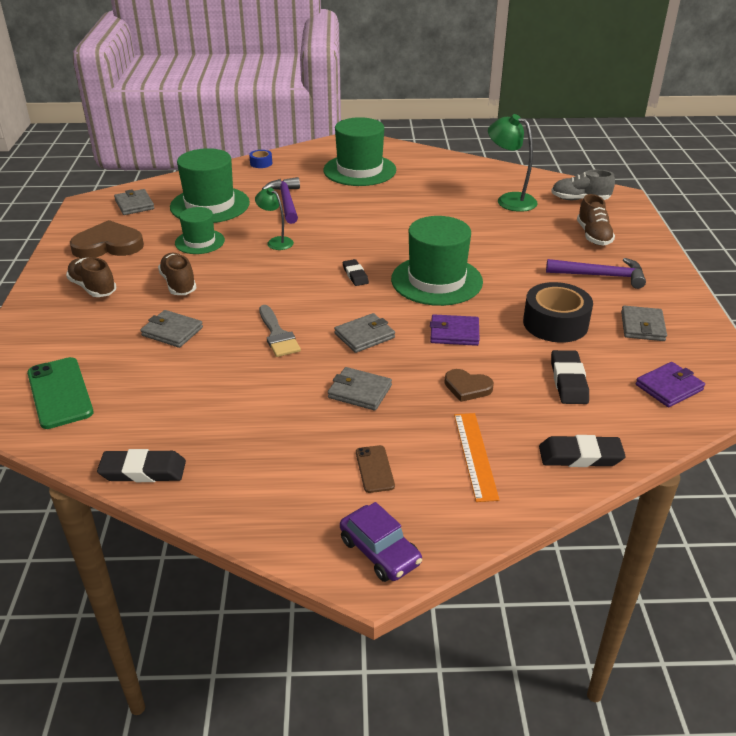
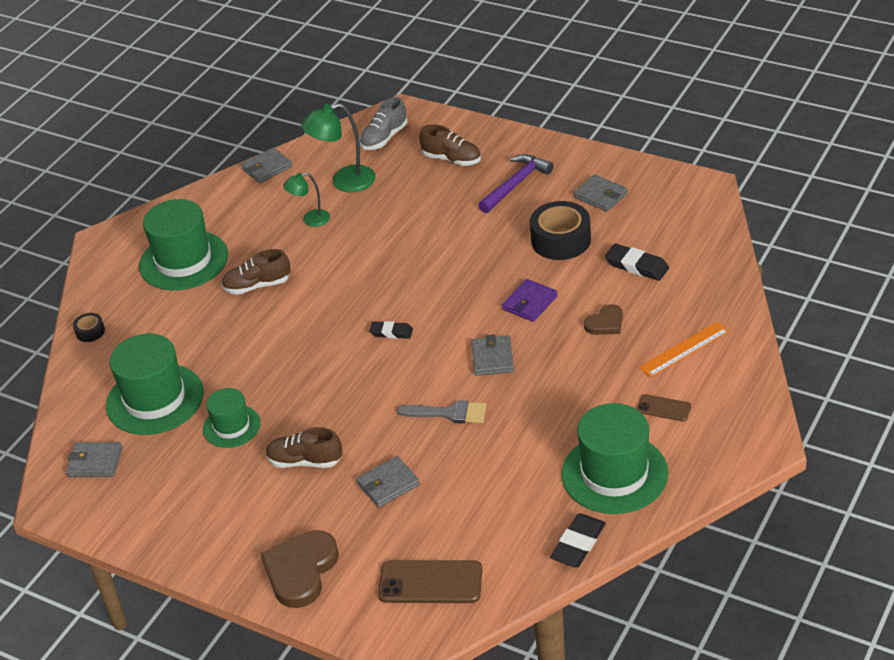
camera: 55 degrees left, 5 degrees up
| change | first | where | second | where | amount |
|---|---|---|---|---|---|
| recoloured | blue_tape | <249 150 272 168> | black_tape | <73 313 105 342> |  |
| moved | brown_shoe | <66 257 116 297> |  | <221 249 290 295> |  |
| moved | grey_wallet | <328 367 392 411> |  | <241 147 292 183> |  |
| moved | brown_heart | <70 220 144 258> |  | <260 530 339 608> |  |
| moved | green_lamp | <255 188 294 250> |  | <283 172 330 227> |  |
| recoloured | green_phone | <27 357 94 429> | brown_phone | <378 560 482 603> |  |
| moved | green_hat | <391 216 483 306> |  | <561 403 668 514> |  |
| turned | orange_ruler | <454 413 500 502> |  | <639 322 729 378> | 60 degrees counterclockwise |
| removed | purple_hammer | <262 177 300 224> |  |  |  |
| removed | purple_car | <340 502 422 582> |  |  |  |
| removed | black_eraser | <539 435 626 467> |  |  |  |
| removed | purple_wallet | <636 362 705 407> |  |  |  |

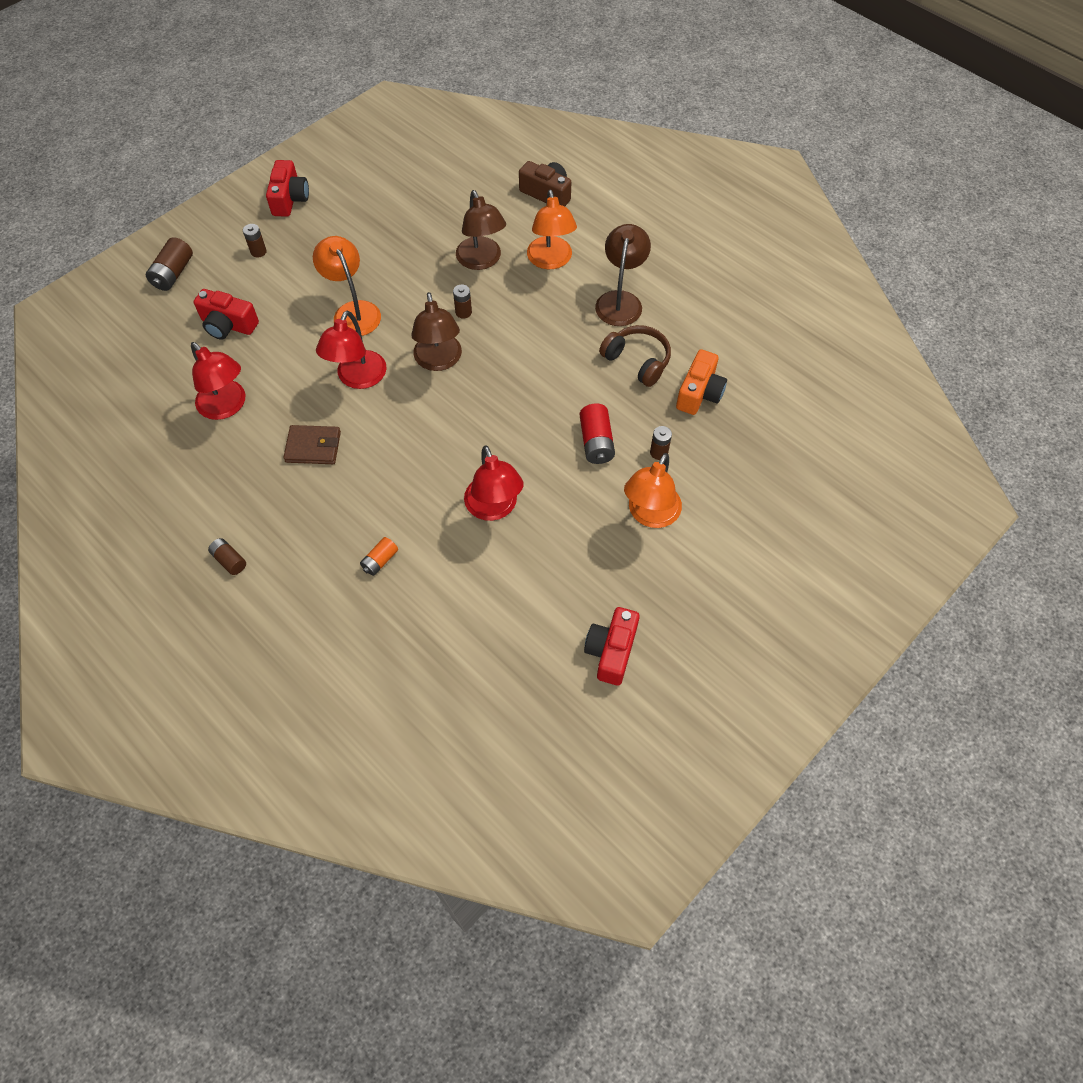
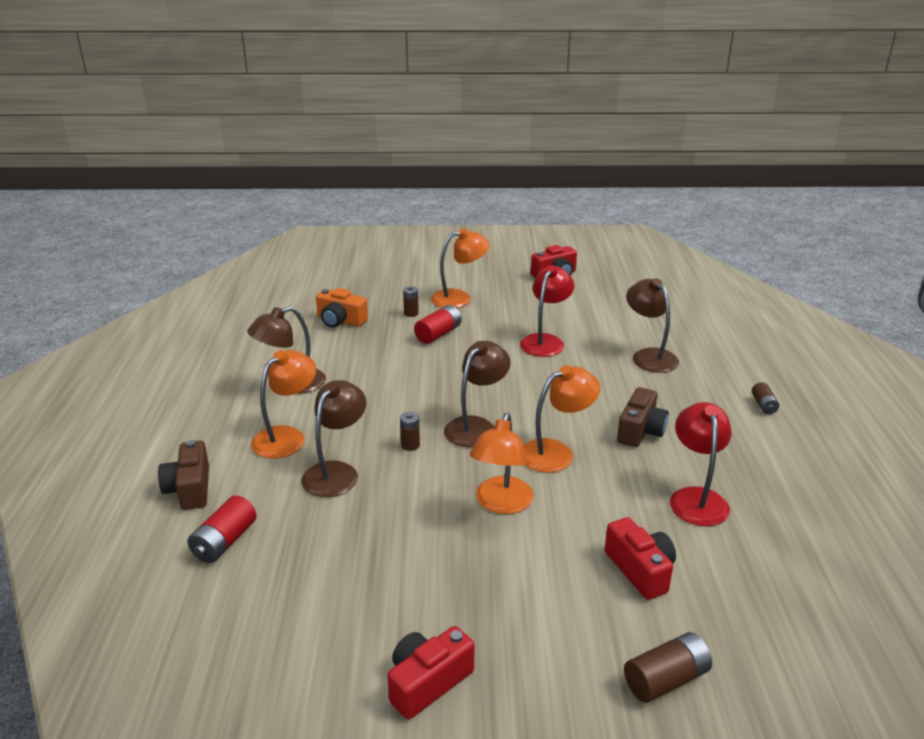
camera: 135 degrees left, 30 degrees down
| change | first | where | second | where | amount |
|---|---|---|---|---|---|
| added |  |  | red_battery | <188 495 257 563> |  |
| turned | orange_camera | <676 349 727 415> |  | <316 288 368 328> | 135 degrees counterclockwise |
| recoloured | red_lamp | <316 310 386 389> | orange_lamp | <524 365 600 473> |  |
| replaced | brown_wallet | <283 425 341 464> | brown_camera | <617 387 669 447> |  |
| replaced | orange_battery | <360 537 398 576> | brown_lamp | <626 278 679 373> |  |
| removed | brown_battery | <243 224 267 258> |  |  |  |
| removed | brown_headphones | <599 325 671 387> |  |  |  |

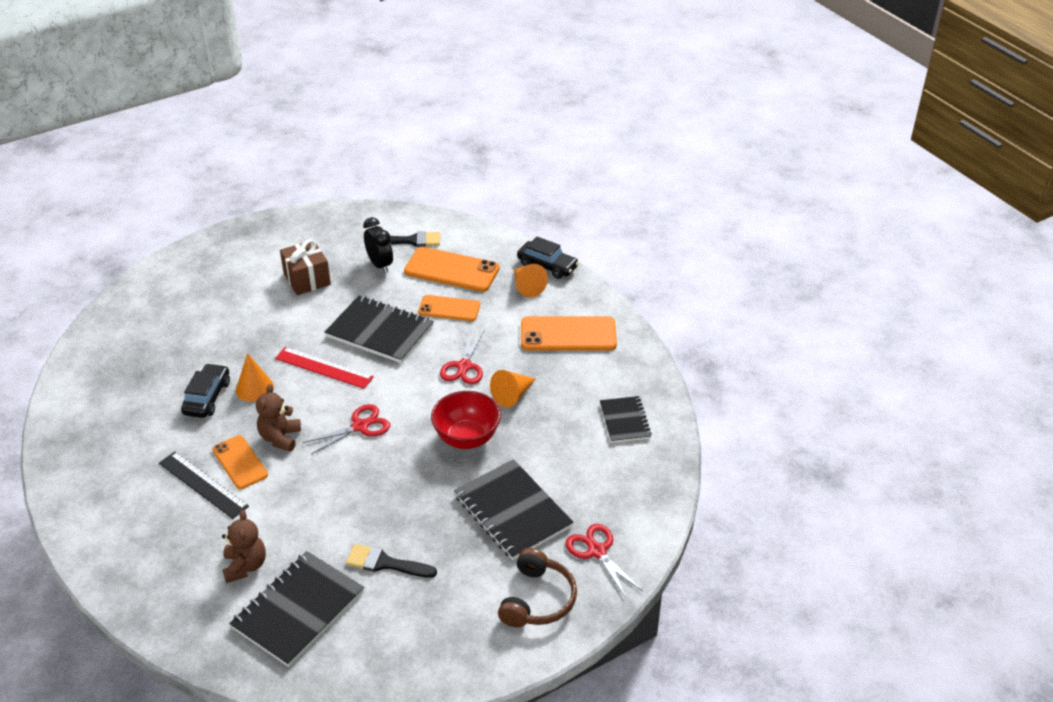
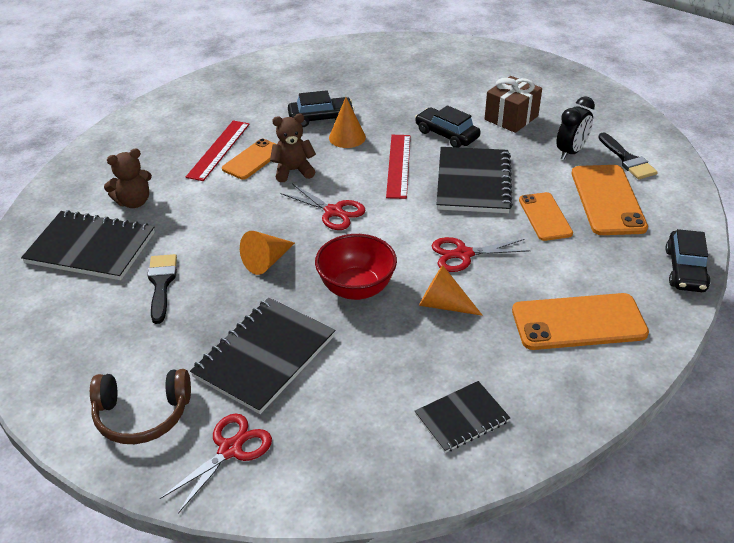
camera: 70 degrees right, 0 degrees up
| change | first | where | second | where | amount |
|---|---|---|---|---|---|
| recoloured | black_ruler | <159 452 249 519> | red_ruler | <186 120 250 181> |  |
| moved | orange_cone | <514 264 548 298> |  | <240 231 295 275> |  |
| added |  |  | black_car | <415 105 480 148> |  |
| turned | orange_phone | <521 316 617 351> |  | <512 293 649 350> | 75 degrees counterclockwise |

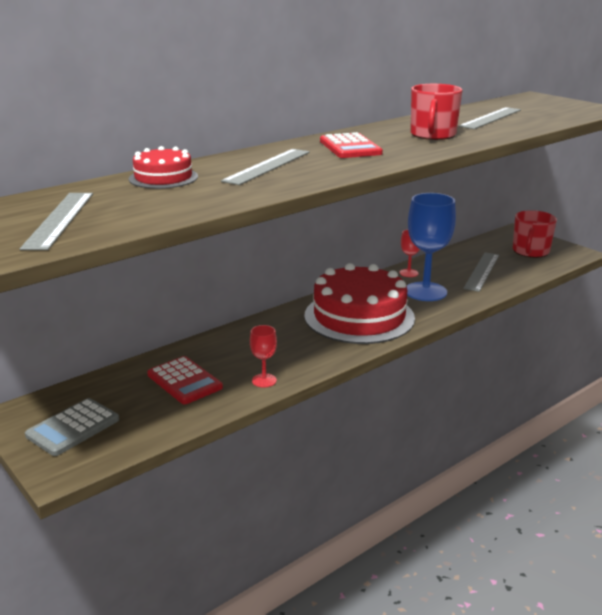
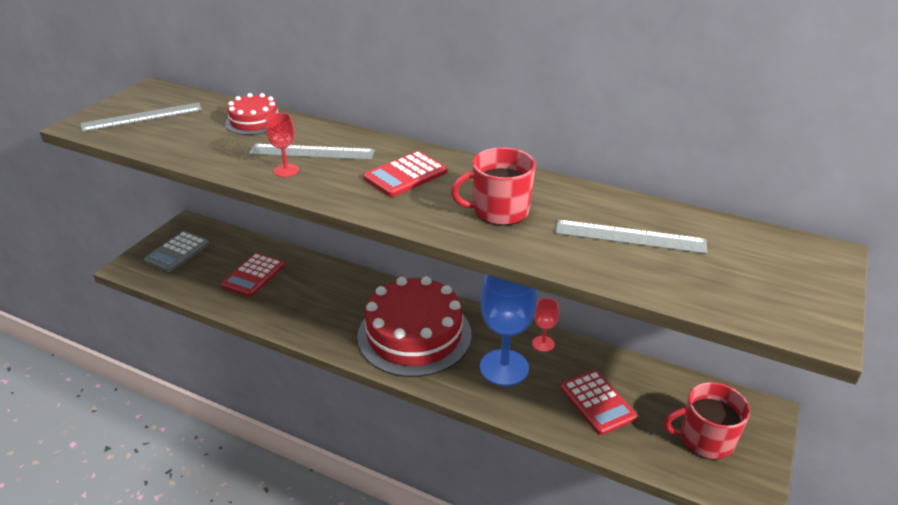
camera: 65 degrees right, 10 degrees up
| change | first | where | second | where | amount |
|---|---|---|---|---|---|
| turned | grey_calculator | <25 398 119 456> |  | <144 231 209 272> | 75 degrees counterclockwise |
| moved | red_goblet | <250 325 277 388> |  | <266 113 299 177> |  |
| replaced | grey_ruler | <463 252 499 292> | red_calculator | <560 370 637 435> |  |

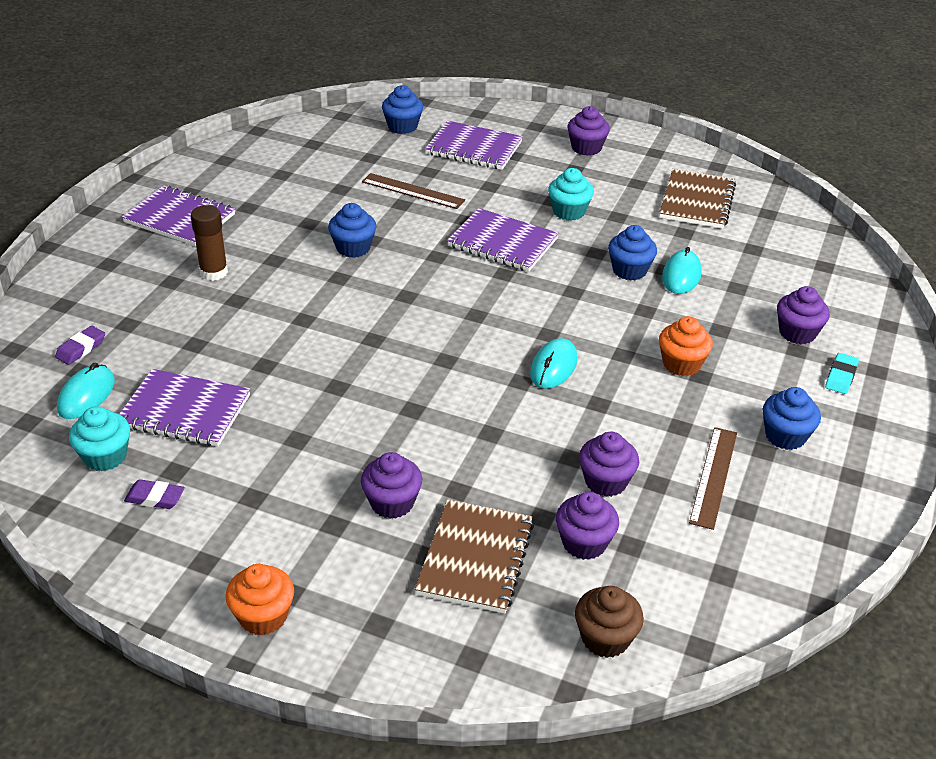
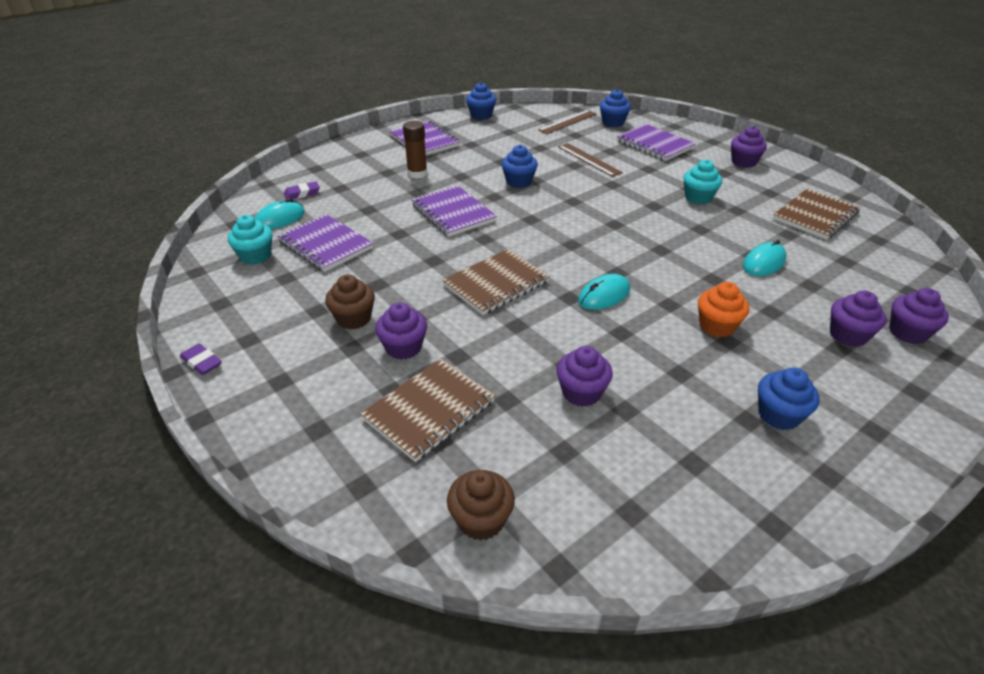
camera: 30 degrees right, 0 degrees up
| change | first | where | second | where | amount |
|---|---|---|---|---|---|
| moved | purple_eraser | <124 479 185 509> |  | <180 344 222 375> |  |
| added |  |  | brown_cupcake | <325 274 375 329> |  |
| moved | purple_notebook | <447 208 559 272> |  | <412 186 497 237> |  |
| added |  |  | brown_notebook | <442 249 550 315> |  |
| moved | blue_cupcake | <608 225 657 281> |  | <466 82 496 120> |  |
| moved | brown_ruler | <689 427 737 530> |  | <538 110 597 134> |  |
| moved | purple_cupcake | <556 492 619 560> |  | <889 288 949 344> |  |
| removed | orange_cupcake | <226 564 294 635> |  |  |  |
| removed | turquoise_eraser | <825 353 859 394> |  |  |  |

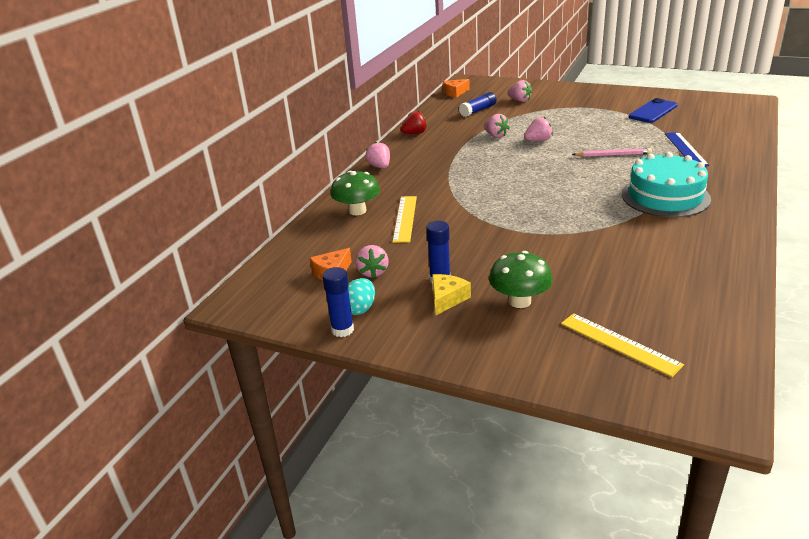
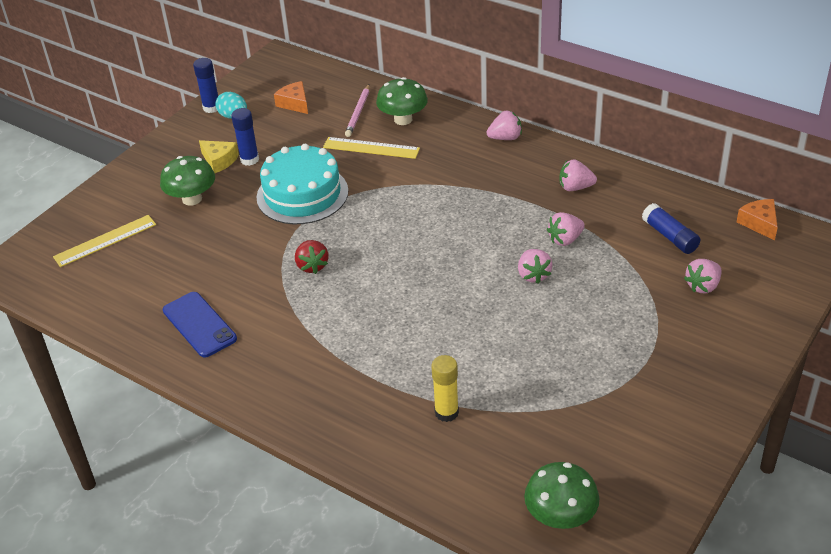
camera: 100 degrees right, 10 degrees up
| change | first | where | second | where | amount |
|---|---|---|---|---|---|
| moved | blue_phone | <629 98 678 123> |  | <163 292 237 357> |  |
| moved | turquoise_cake | <622 152 711 218> |  | <257 144 348 224> |  |
| moved | red_strawberry | <401 111 427 134> |  | <295 240 329 274> |  |
| moved | pink_pencil | <572 148 652 157> |  | <345 84 370 137> |  |
| replaced | blue_ruler | <665 132 709 166> | yellow_glue_stick | <431 355 459 422> |  |
| added |  |  | green_mushroom | <524 462 599 529> |  |
| moved | pink_strawberry | <355 245 388 278> |  | <559 159 597 191> |  |

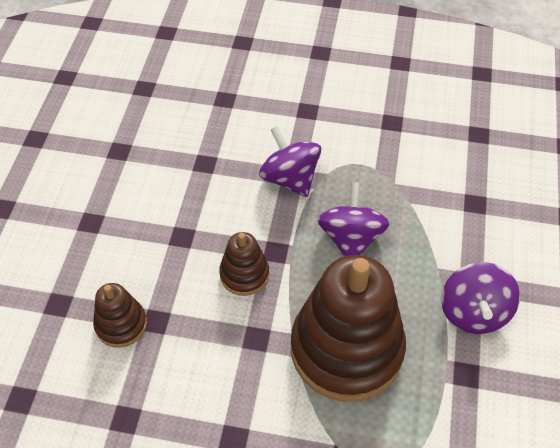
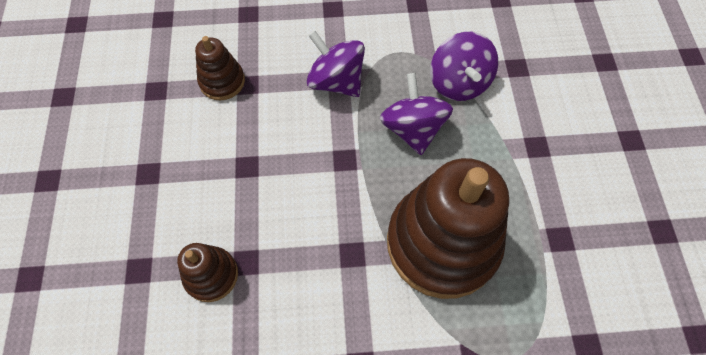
camera: 15 degrees left, 10 degrees up
| change | first | where | second | where | amount |
|---|---|---|---|---|---|
| moved | brown_stacking_toy | <219 232 269 296> |  | <195 36 245 101> |  |
| moved | purple_spinning_top | <441 262 520 334> |  | <430 32 499 101> |  |

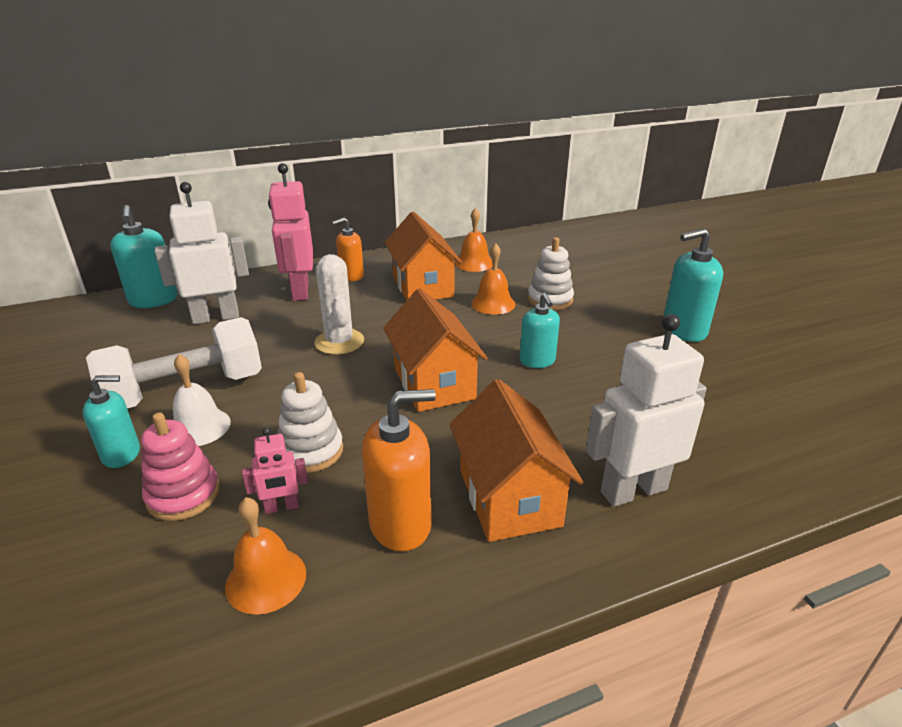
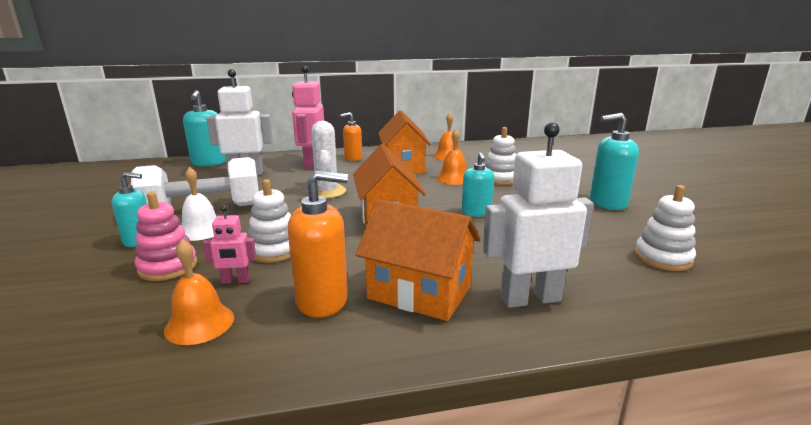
camera: 10 degrees right, 10 degrees down
| change | first | where | second | where | amount |
|---|---|---|---|---|---|
| turned | orange_house | <449 379 583 542> |  | <356 199 481 321> | 60 degrees counterclockwise |
| added |  |  | white_stacking_toy | <634 185 696 271> |  |

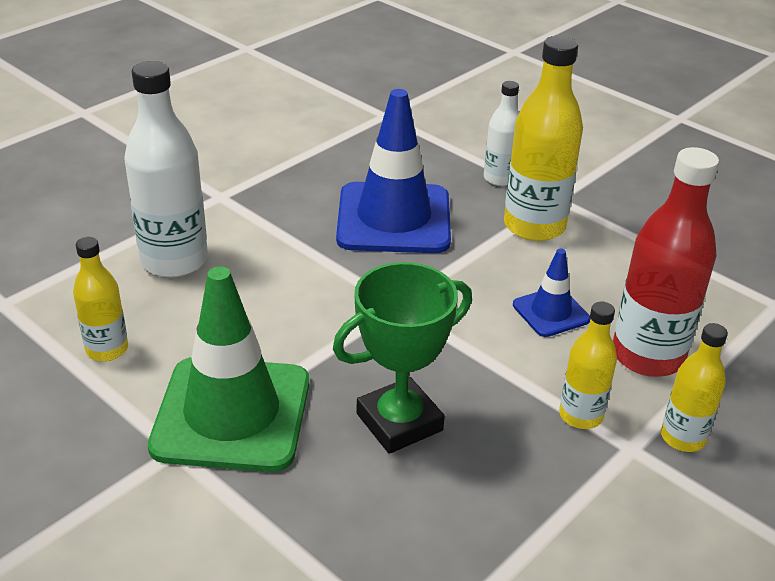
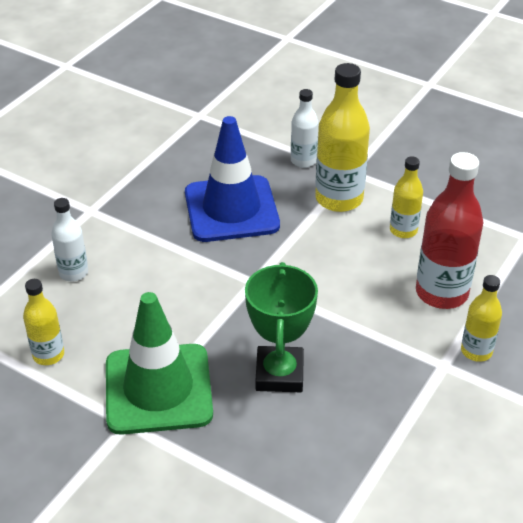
camera: 10 degrees left, 5 degrees up
| change | first | where | second | where | amount |
|---|---|---|---|---|---|
| resized | white_bottle | <124 61 208 278> |  | <51 198 88 282> | x0.56 |
| turned | green_trophy | <333 262 472 454> |  | <245 262 318 392> | 45 degrees counterclockwise |
| moved | yellow_bottle | <559 302 617 429> |  | <390 156 423 238> |  |
| removed | blue_traffic_cone | <513 248 590 337> |  |  |  |

